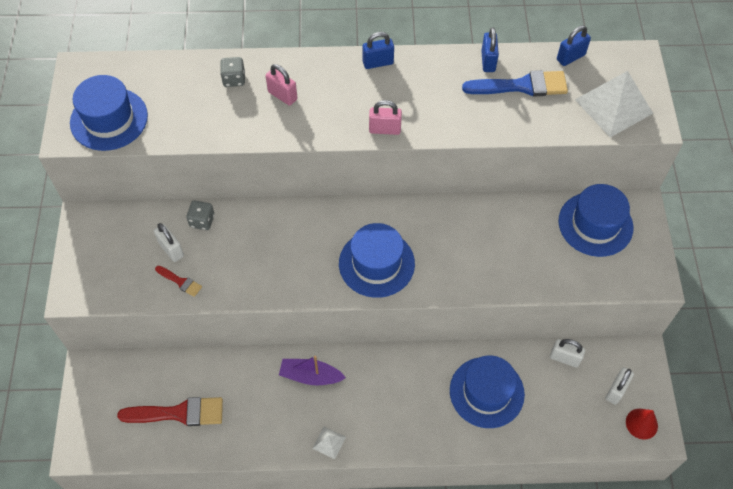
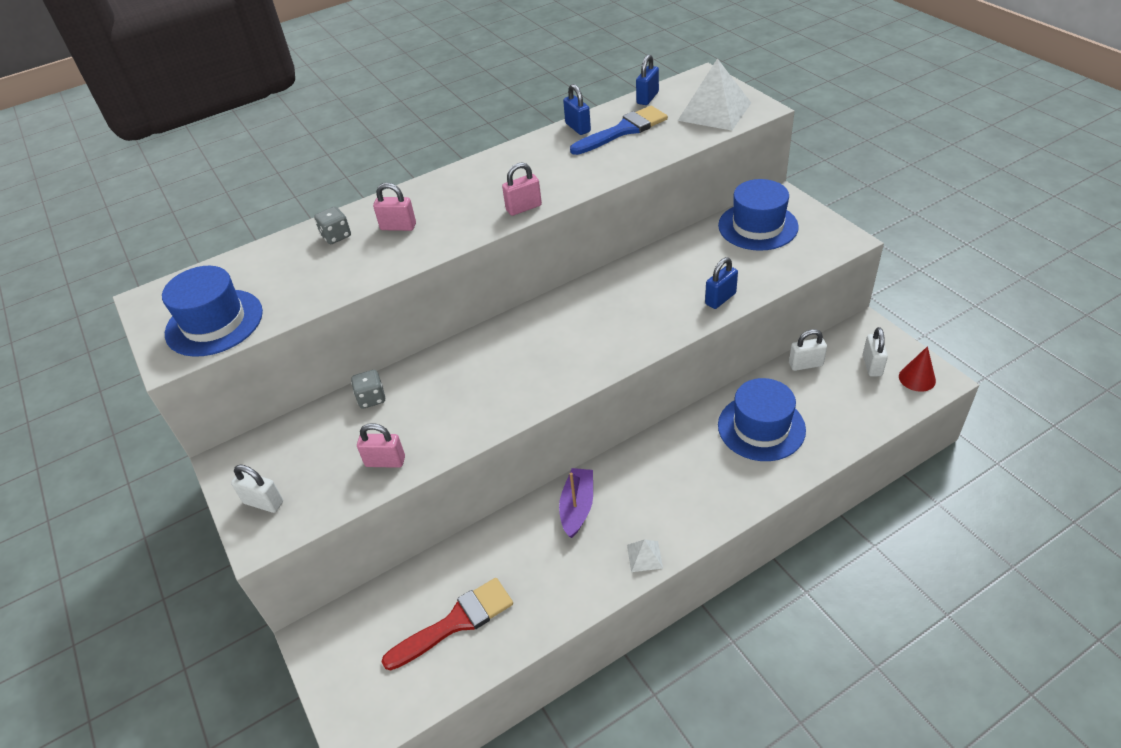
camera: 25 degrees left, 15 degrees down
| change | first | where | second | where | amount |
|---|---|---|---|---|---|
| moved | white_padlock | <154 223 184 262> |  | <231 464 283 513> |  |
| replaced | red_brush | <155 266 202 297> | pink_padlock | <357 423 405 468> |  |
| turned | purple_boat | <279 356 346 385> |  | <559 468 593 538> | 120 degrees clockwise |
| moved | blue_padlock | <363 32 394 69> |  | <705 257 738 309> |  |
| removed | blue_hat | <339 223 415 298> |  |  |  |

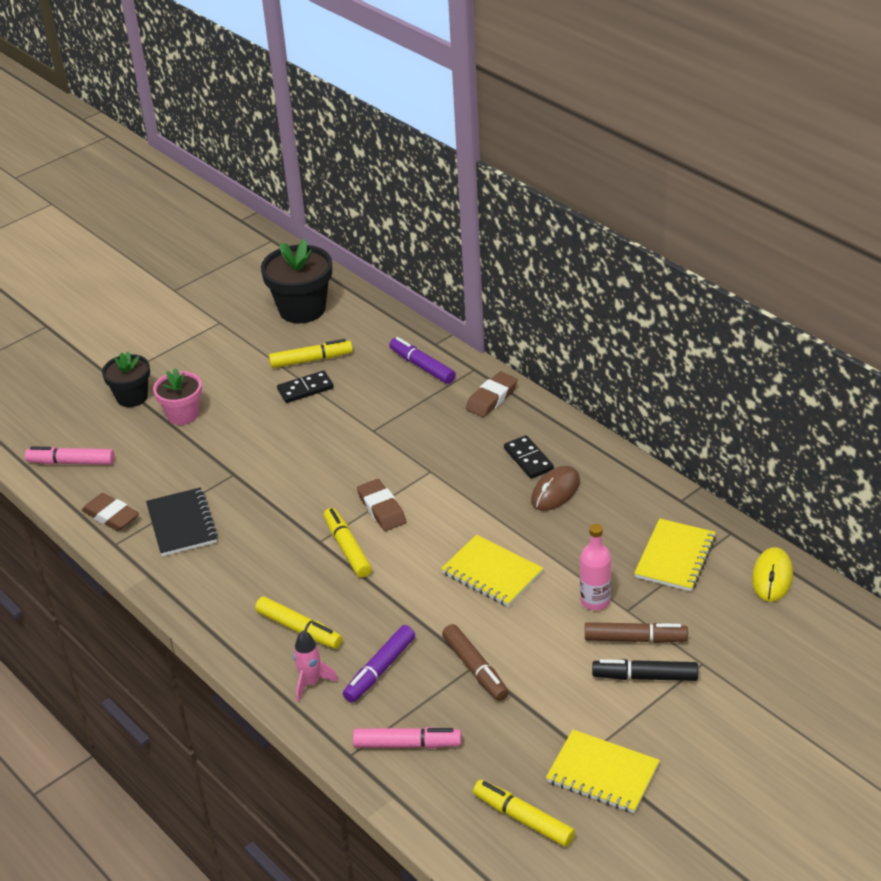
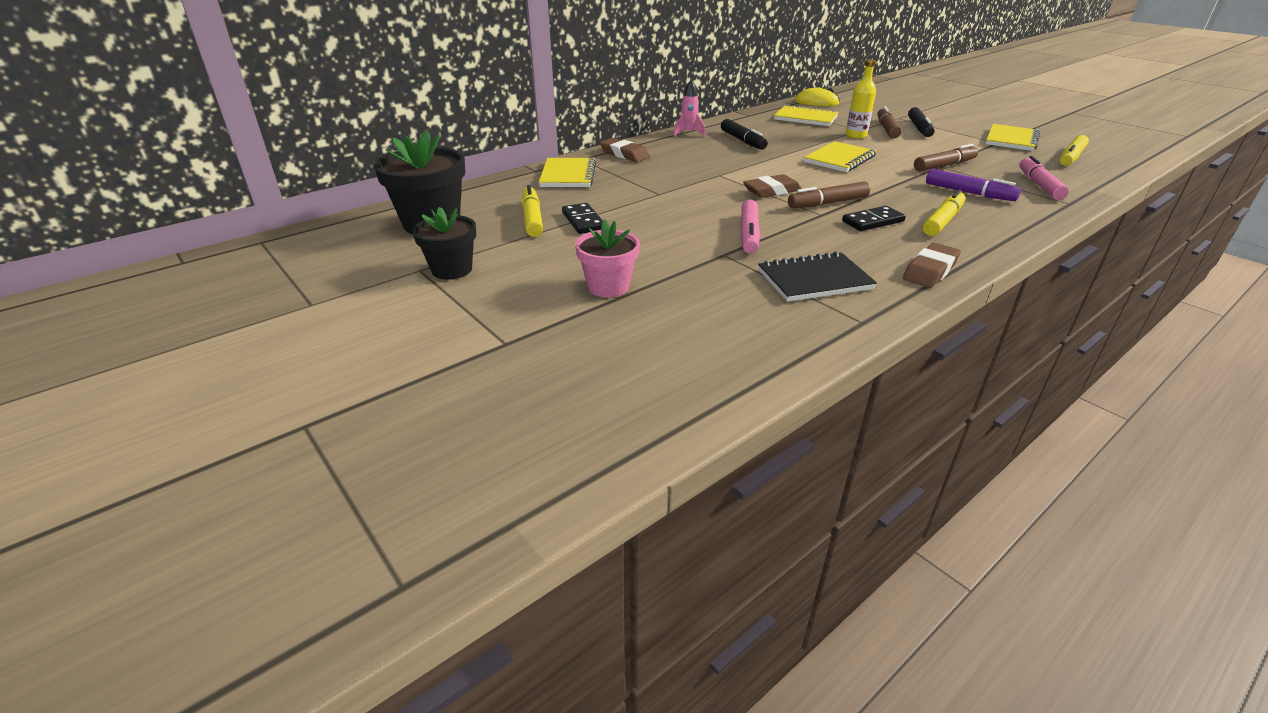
camera: 90 degrees left, 5 degrees down
| change | first | where | second | where | amount |
|---|---|---|---|---|---|
| moved | black_flower_pot | <102 351 150 407> |  | <412 207 476 280> |  |
| replaced | purple_marker | <389 337 456 384> | yellow_notebook | <539 158 596 187> |  |
| moved | pink_rocket | <293 630 338 702> |  | <673 79 705 136> |  |
| replaced | brown_mouse | <531 466 580 511> | black_marker | <721 119 768 150> |  |
| moved | pink_marker | <25 446 115 465> |  | <740 200 760 254> |  |
| recoloured | yellow_marker | <324 508 372 578> | brown_marker | <788 182 870 208> |  |
| moved | black_domino | <504 435 554 479> |  | <842 206 906 231> |  |
| recoloured | pink_bottle | <580 524 611 610> | yellow_bottle | <846 59 876 139> |  |
| moved | brown_eraser | <82 493 139 531> |  | <903 243 961 288> |  |

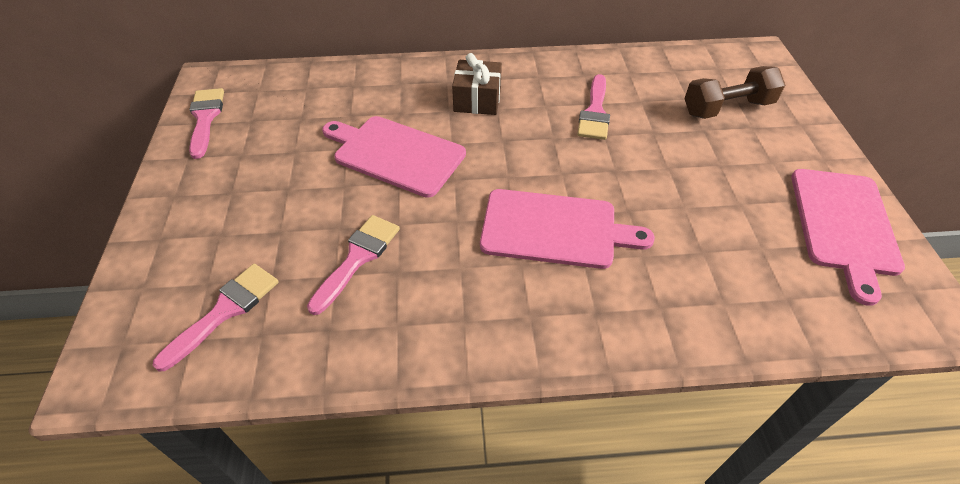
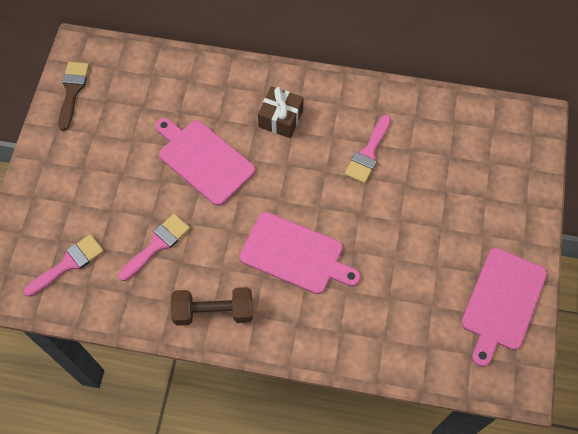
camera: 15 degrees right, 15 degrees up
| change | first | where | second | where | amount |
|---|---|---|---|---|---|
| recoloured | pink_brush | <189 88 224 159> | brown_brush | <58 62 89 131> |  |
| moved | brown_dumbbell | <684 66 785 119> |  | <171 287 253 326> |  |

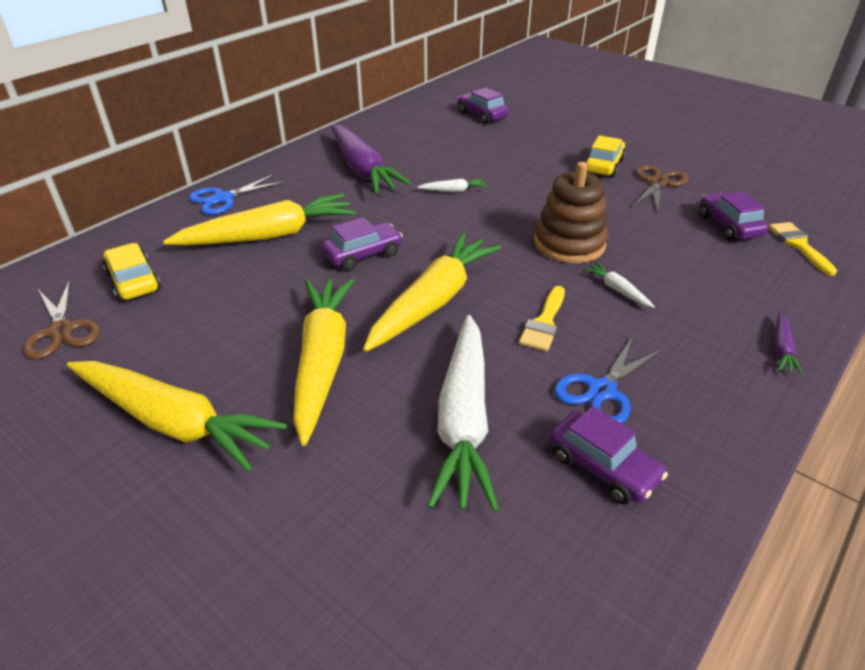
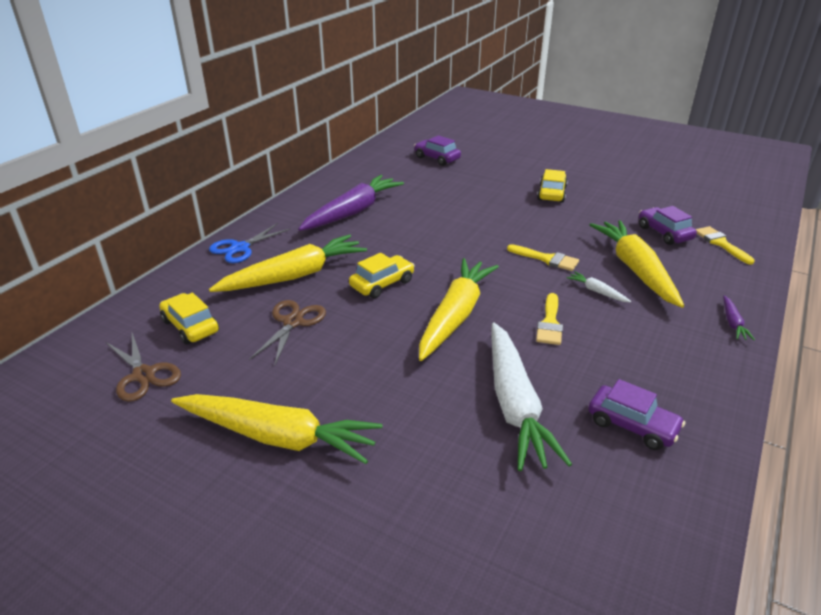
camera: 10 degrees left, 5 degrees down
| change | first | where | second | where | amount |
|---|---|---|---|---|---|
| moved | brown_scissors | <633 165 688 212> |  | <250 300 326 364> |  |
| turned | purple_carrot | <331 124 412 194> |  | <298 175 404 231> | 105 degrees counterclockwise |
| recoloured | purple_car | <321 217 403 271> | yellow_car | <349 253 415 298> |  |
| replaced | brown_stacking_toy | <534 162 608 264> | yellow_brush | <507 244 579 271> |  |
| moved | yellow_carrot | <293 278 354 446> |  | <589 220 684 308> |  |
| removed | white_carrot | <417 178 487 192> |  |  |  |
| removed | blue_scissors | <554 338 662 423> |  |  |  |

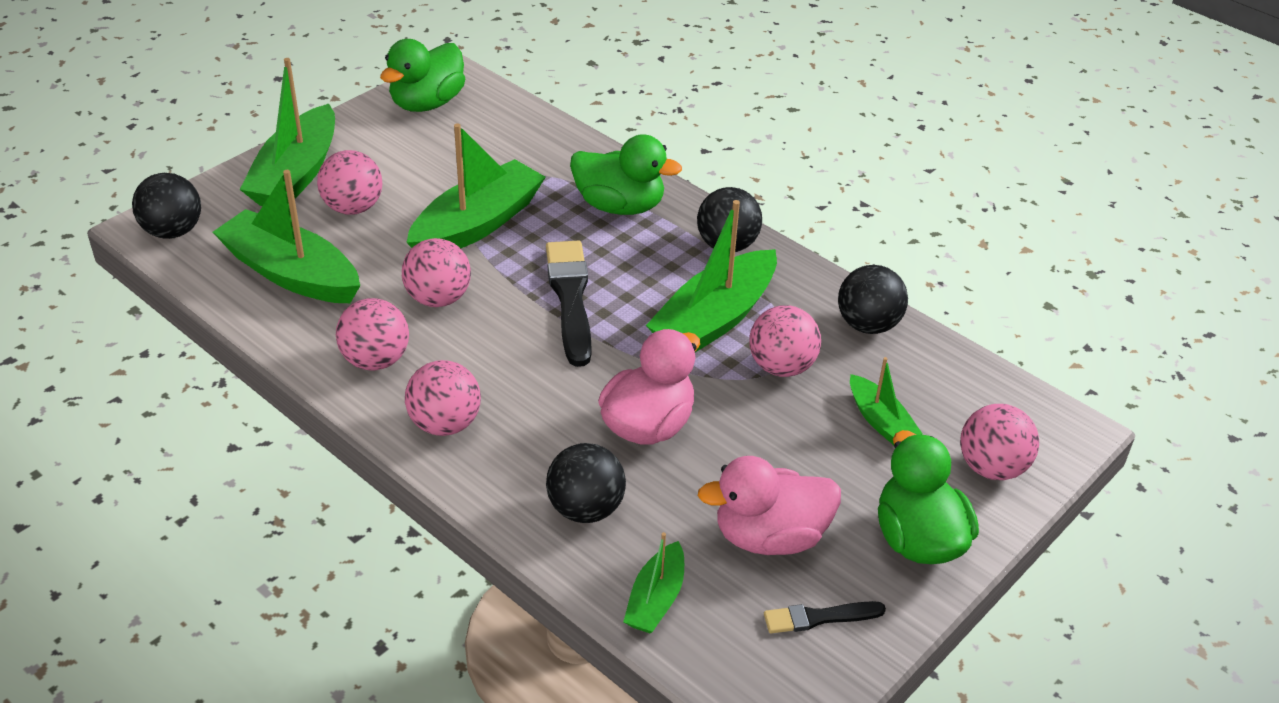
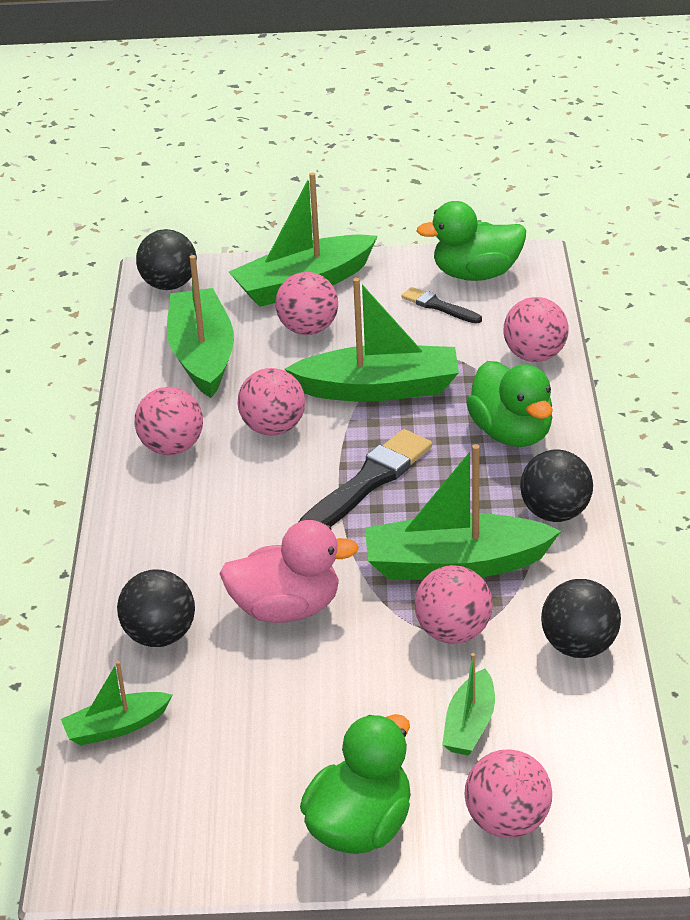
camera: 50 degrees right, 5 degrees down
| change | first | where | second | where | amount |
|---|---|---|---|---|---|
| moved | black_brush | <764 601 886 633> |  | <401 287 482 324> |  |
| moved | pink_ball | <405 360 481 436> |  | <504 297 569 362> |  |
| removed | pink_duck | <698 456 841 555> |  |  |  |

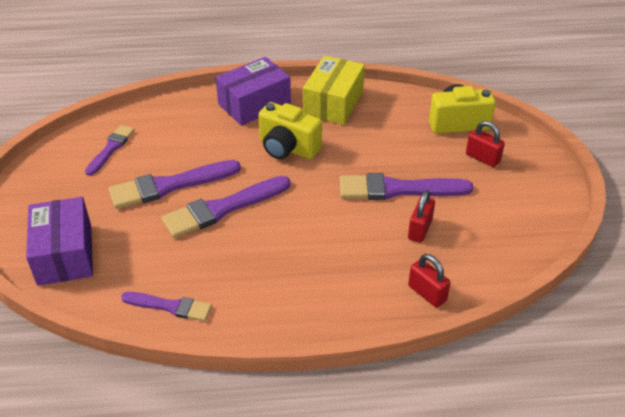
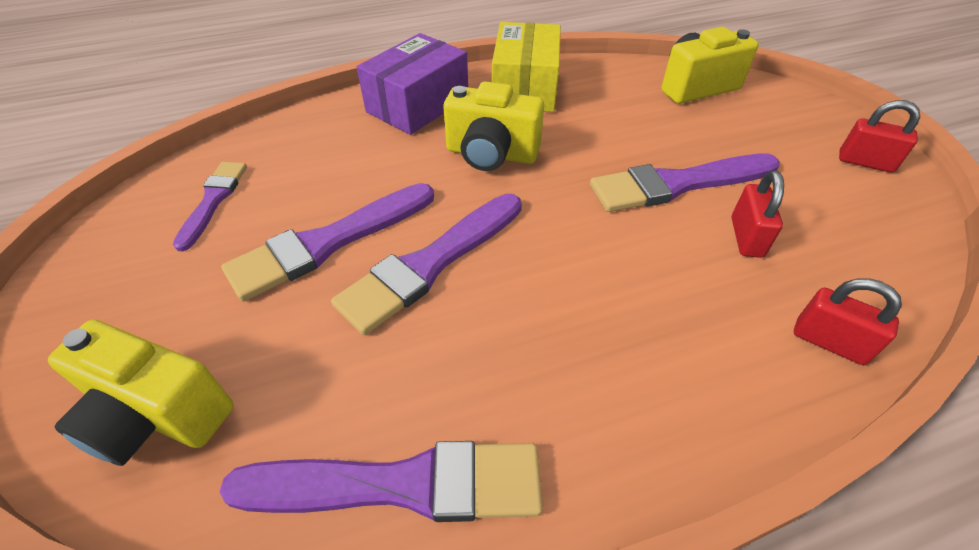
camera: 15 degrees left, 5 degrees up
| change | first | where | second | where | amount |
|---|---|---|---|---|---|
| replaced | purple_box | <26 197 93 286> | yellow_camera | <48 320 234 466> |  |
| resized | purple_brush | <121 292 212 321> |  | <220 441 543 522> | x1.66 |
| moved | red_padlock | <466 121 505 167> |  | <839 100 920 173> |  |

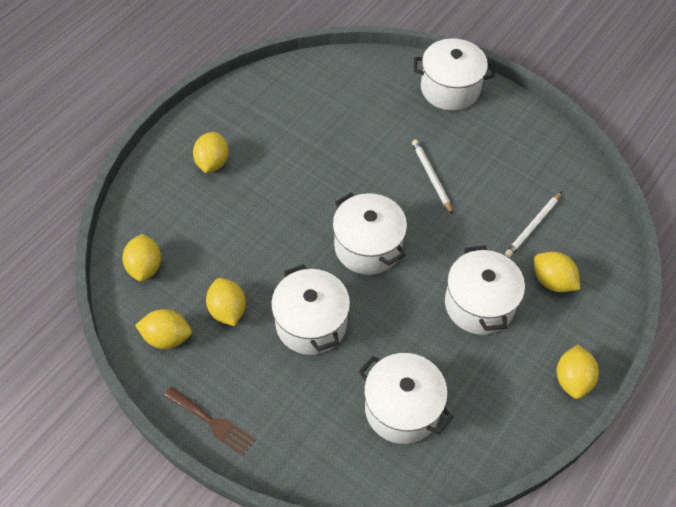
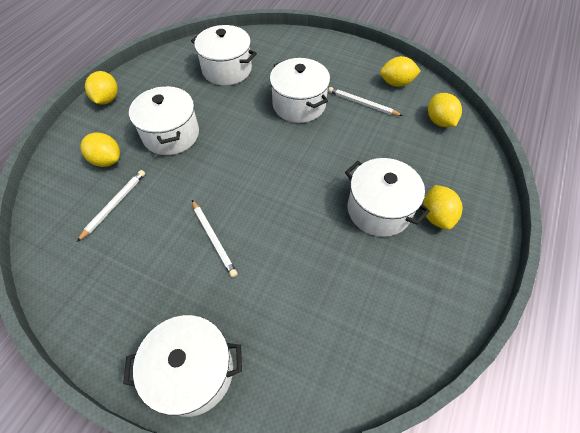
camera: 170 degrees right, 0 degrees up
| change | first | where | second | where | amount |
|---|---|---|---|---|---|
| replaced | yellow_lemon | <206 278 246 326> | white_pencil | <328 87 403 116> |  |
| moved | white_pot | <333 192 407 275> |  | <345 158 430 237> |  |
| removed | brown_fork | <164 387 256 456> |  |  |  |

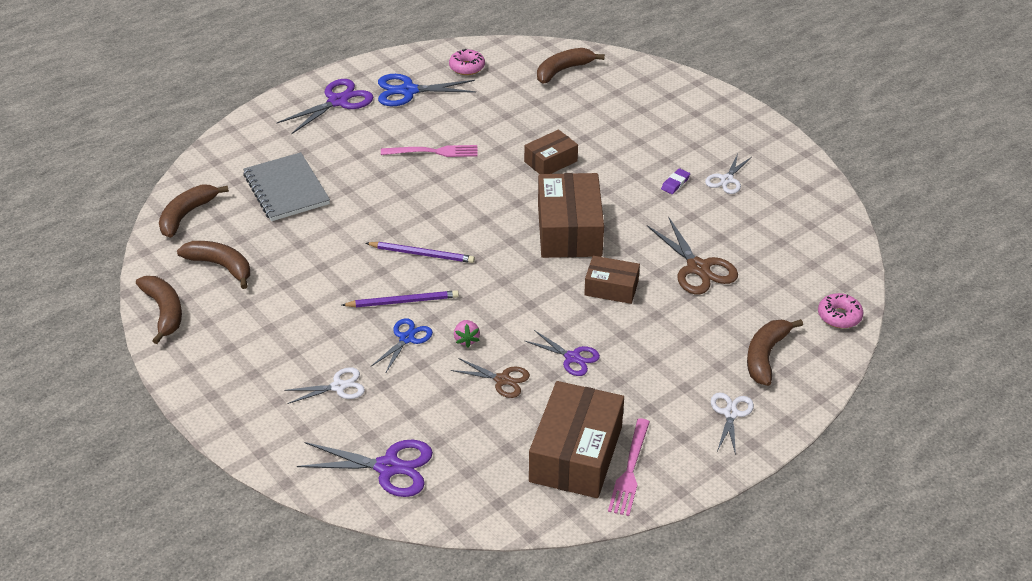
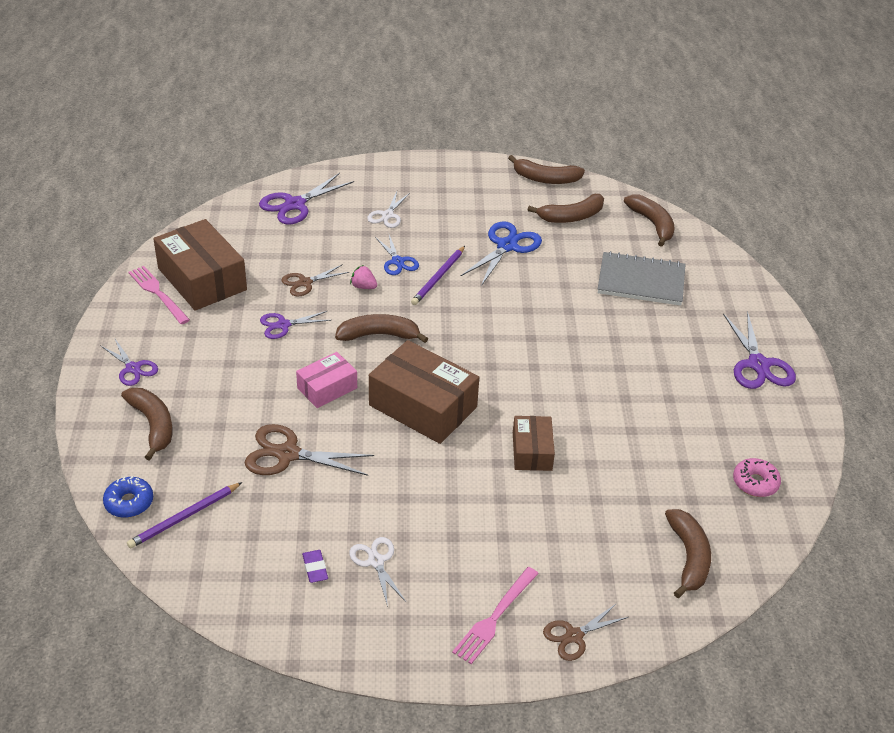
camera: 125 degrees right, 0 degrees up
| change | first | where | second | where | amount |
|---|---|---|---|---|---|
| recoloured | white_scissors | <711 392 754 455> | purple_scissors | <100 339 158 386> |  |
| recoloured | pink_donut | <818 293 863 328> | blue_donut | <103 476 153 518> |  |
| moved | purple_pencil | <366 242 475 263> |  | <127 482 243 548> |  |
| recoloured | brown_box | <584 256 640 304> | pink_box | <296 352 357 408> |  |
| moved | purple_eraser | <661 168 690 194> |  | <302 550 328 583> |  |
| added |  |  | brown_banana | <335 314 428 343> |  |
| moved | pink_fork | <381 145 478 157> |  | <452 567 539 664> |  |
| moved | blue_scissors | <378 74 476 106> |  | <460 221 542 286> |  |
| added |  |  | brown_scissors | <543 603 628 661> |  |

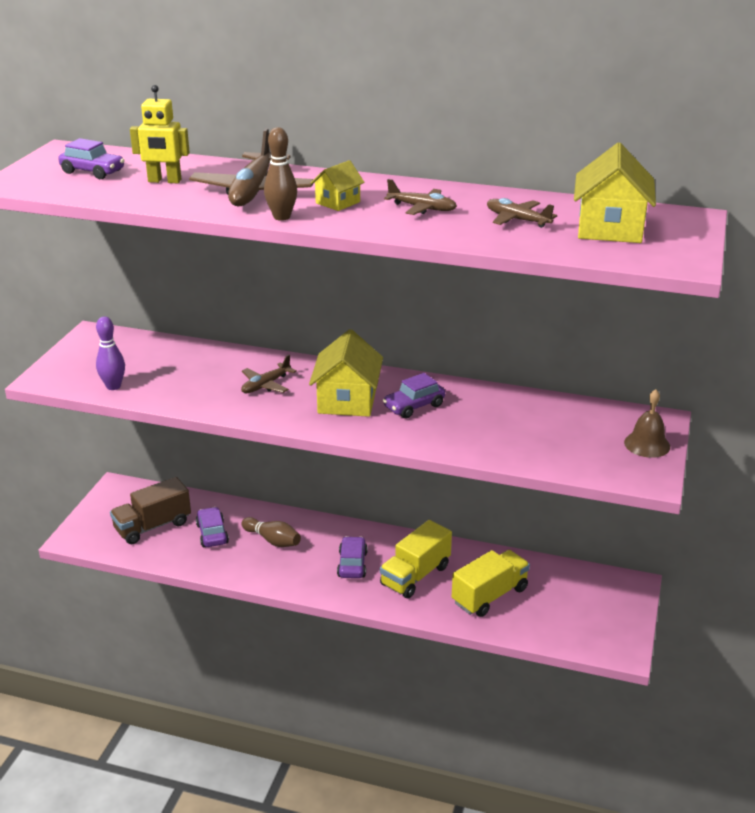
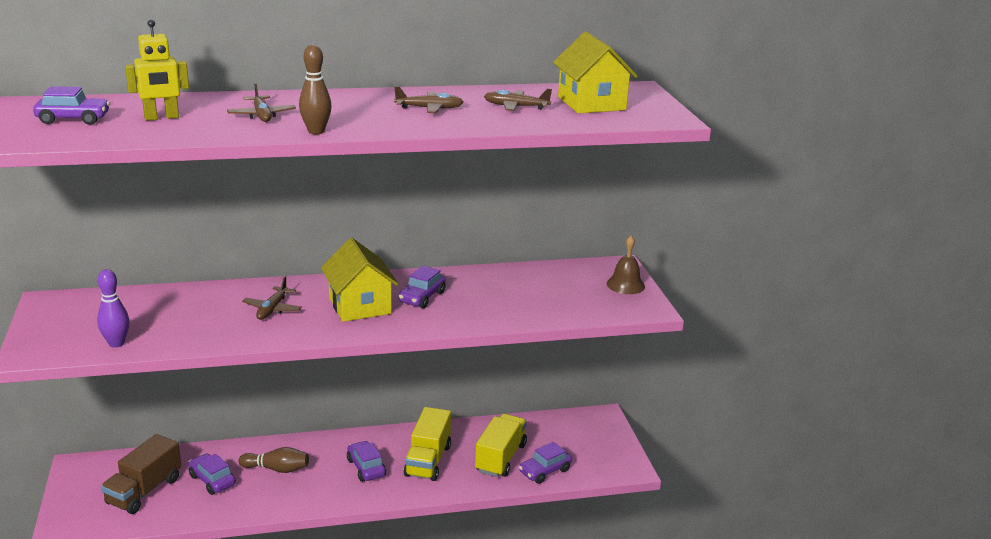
camera: 30 degrees left, 5 degrees down
| change | first | where | second | where | amount |
|---|---|---|---|---|---|
| resized | brown_plane | <189 128 314 207> |  | <227 82 296 122> | x0.55 |
| added |  |  | purple_car | <519 442 572 484> |  |
| removed | yellow_house | <311 160 365 211> |  |  |  |

